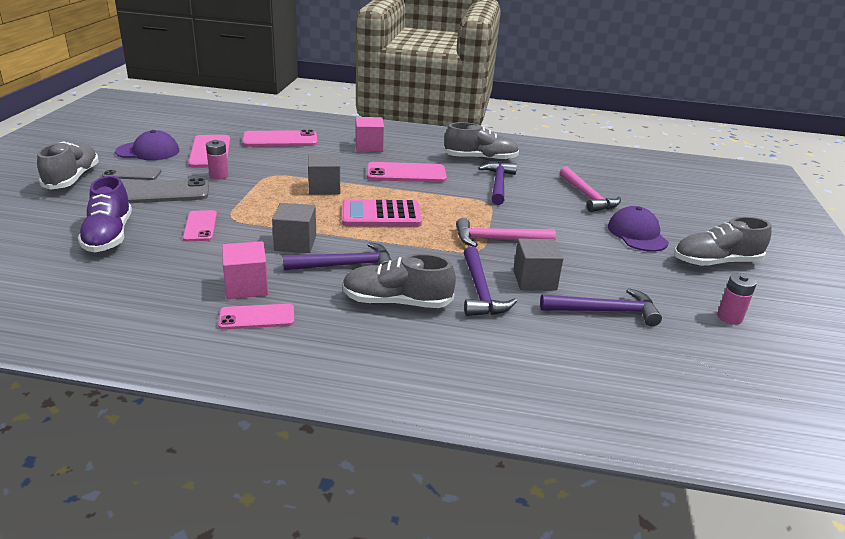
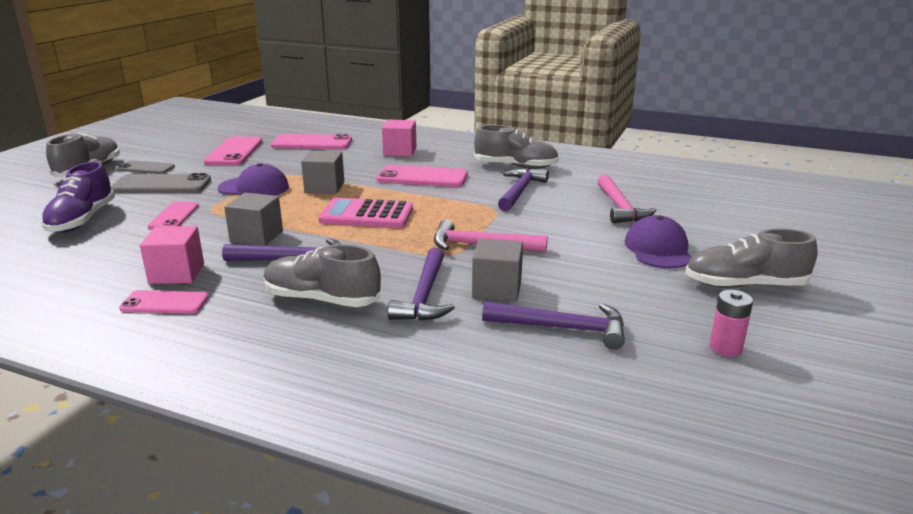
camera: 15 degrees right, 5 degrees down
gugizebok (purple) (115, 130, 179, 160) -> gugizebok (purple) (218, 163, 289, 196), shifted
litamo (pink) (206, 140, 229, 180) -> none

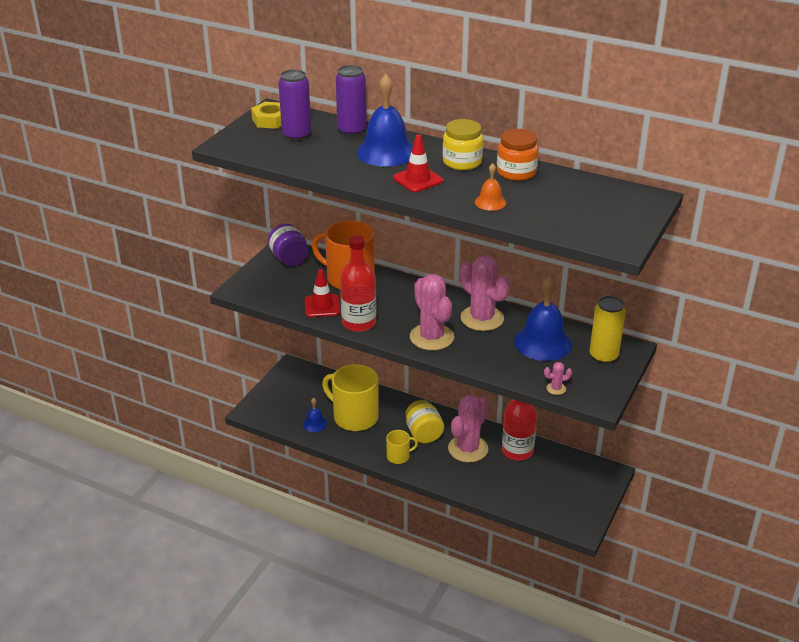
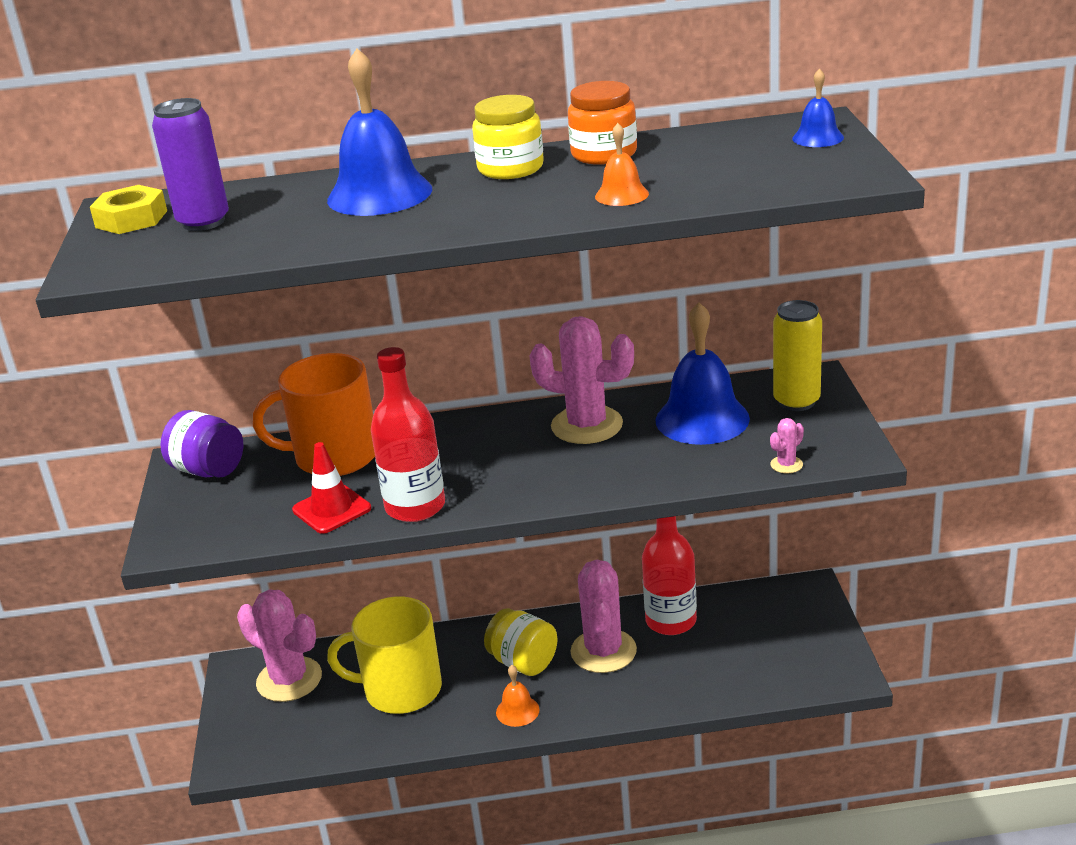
camera: 30 degrees left, 5 degrees down
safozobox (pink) (410, 274, 454, 351) -> safozobox (pink) (237, 590, 322, 702), shifted
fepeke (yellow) (386, 430, 418, 464) -> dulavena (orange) (496, 665, 540, 727)
dulavena (blue) (303, 398, 327, 432) -> dulavena (blue) (792, 68, 844, 147), shifted
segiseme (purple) (336, 65, 367, 136) -> none
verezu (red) (393, 134, 443, 192) -> none

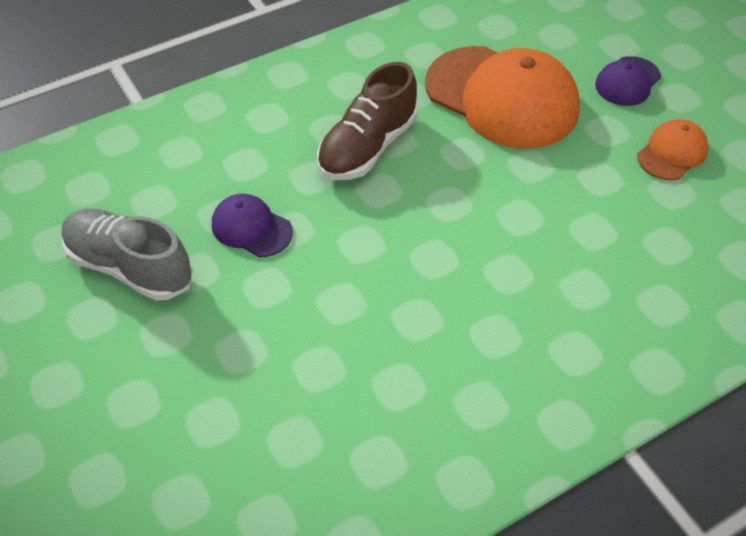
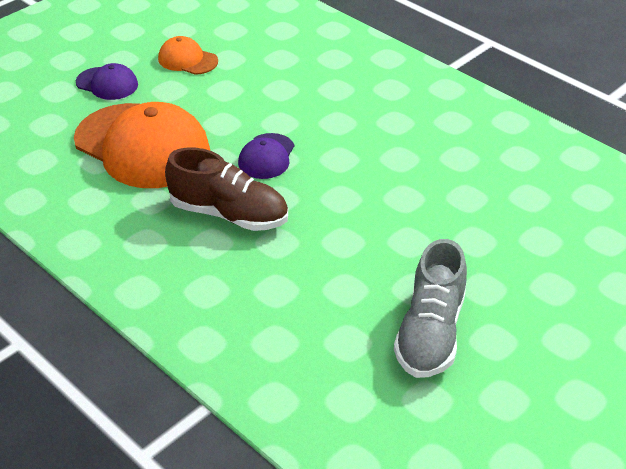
camera: 105 degrees left, 10 degrees down
gugizebok (orange) (425, 46, 580, 149) -> gugizebok (orange) (74, 102, 210, 188), 105 degrees clockwise
gugizebok (purple) (212, 194, 293, 257) -> gugizebok (purple) (238, 133, 294, 179), shifted

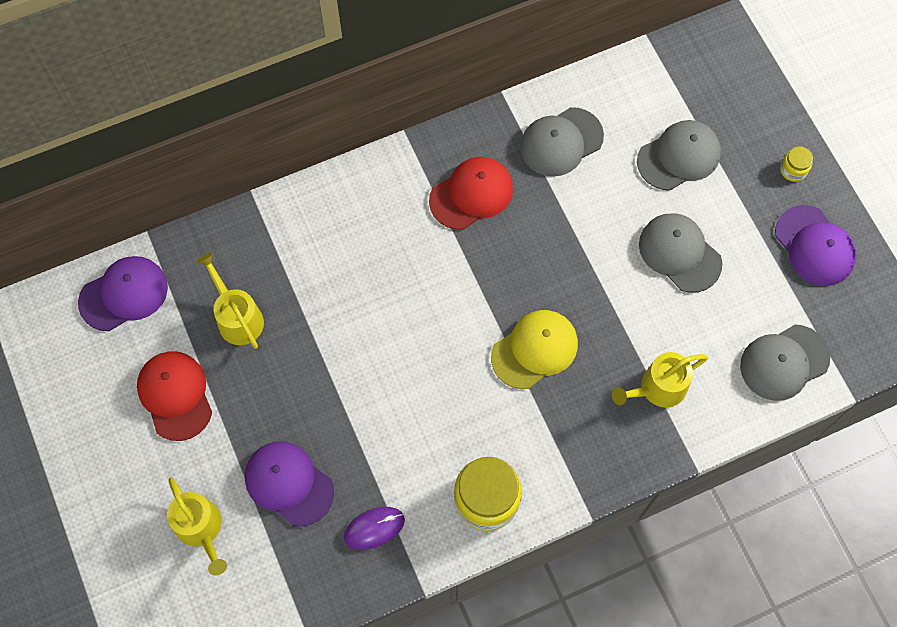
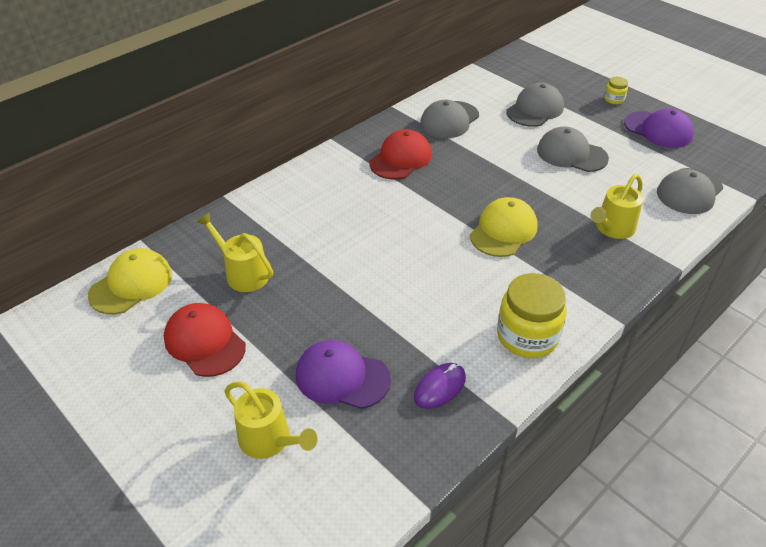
camera: 20 degrees left, 25 degrees down
gugizebok (purple) (78, 256, 168, 331) -> gugizebok (yellow) (88, 248, 172, 314)

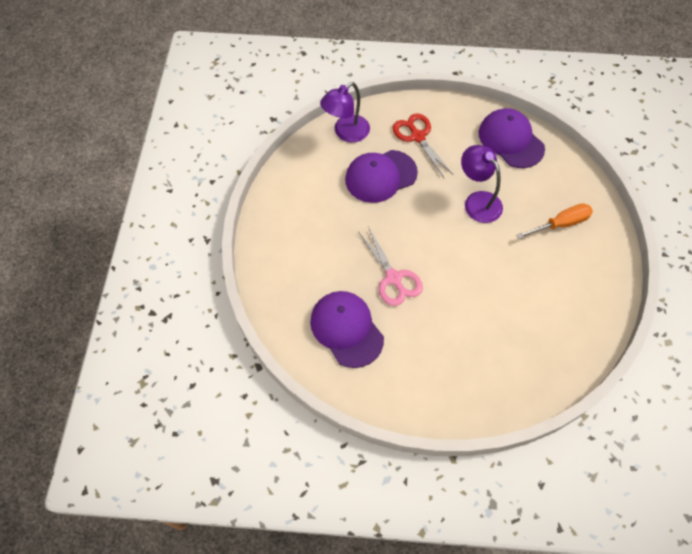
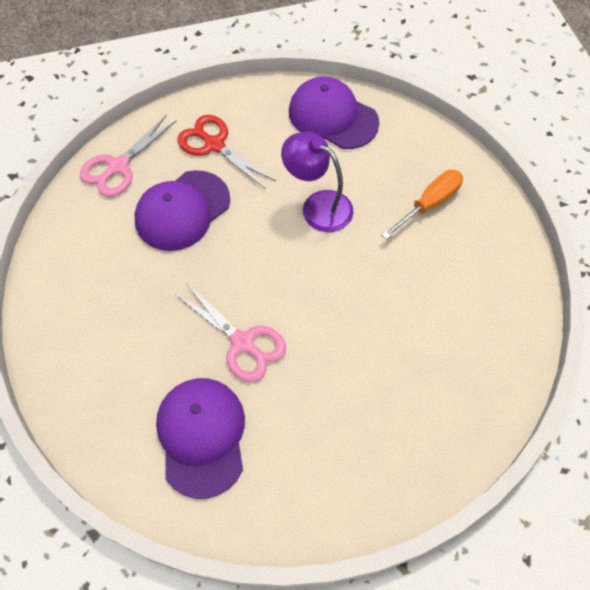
camera: 20 degrees left, 0 degrees up
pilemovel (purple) (320, 82, 370, 142) -> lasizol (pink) (80, 115, 177, 197)
gugizebok (purple) (310, 291, 384, 368) -> gugizebok (purple) (156, 378, 245, 499), 45 degrees clockwise

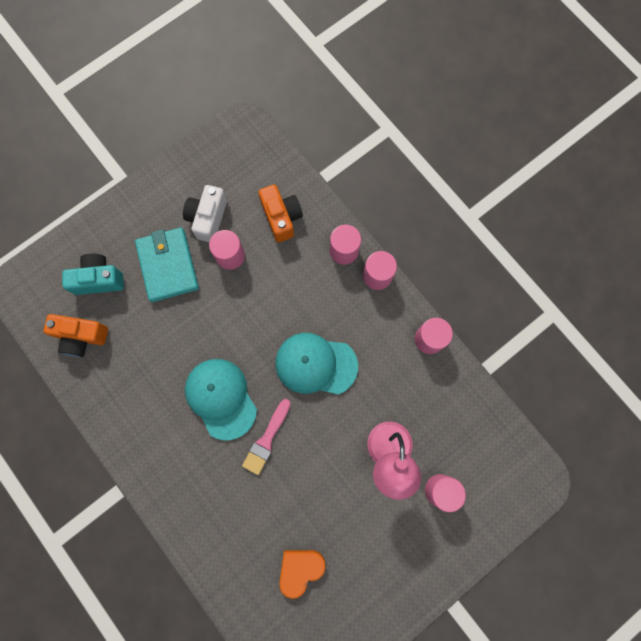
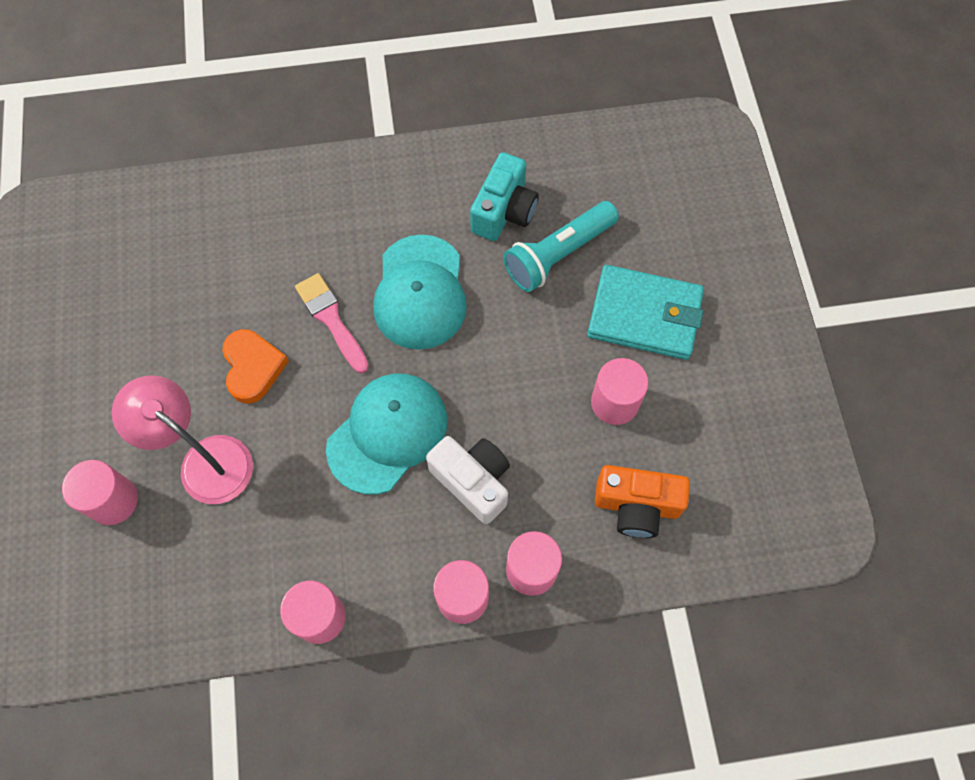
camera: 120 degrees right, 10 degrees down
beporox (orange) (279, 550, 326, 599) -> beporox (orange) (222, 329, 289, 403), shifted
gugizebok (turquoise) (185, 359, 257, 441) -> gugizebok (turquoise) (373, 234, 467, 350), 90 degrees clockwise
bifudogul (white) (183, 185, 227, 242) -> bifudogul (white) (426, 436, 510, 524), shifted
bifudogul (turquoise) (62, 254, 124, 295) -> bifudogul (turquoise) (470, 152, 539, 241), shifted
none -> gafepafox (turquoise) (503, 201, 619, 292)
bifudogul (orange) (43, 314, 108, 357) -> none

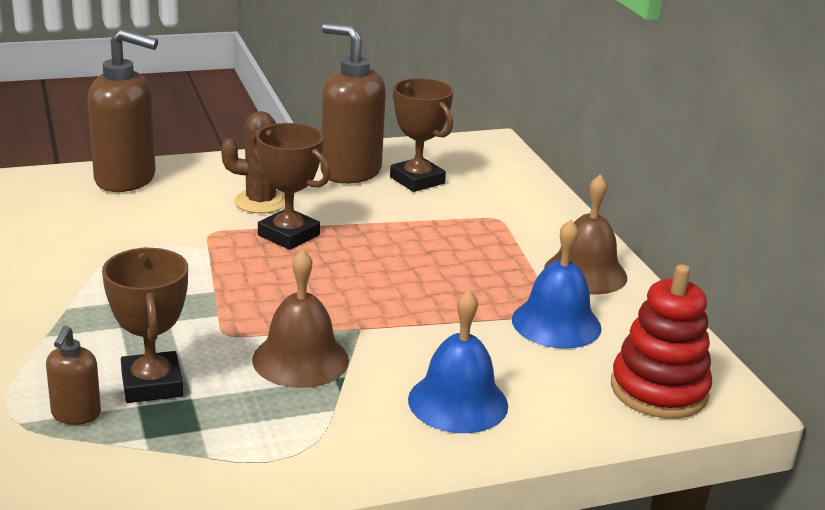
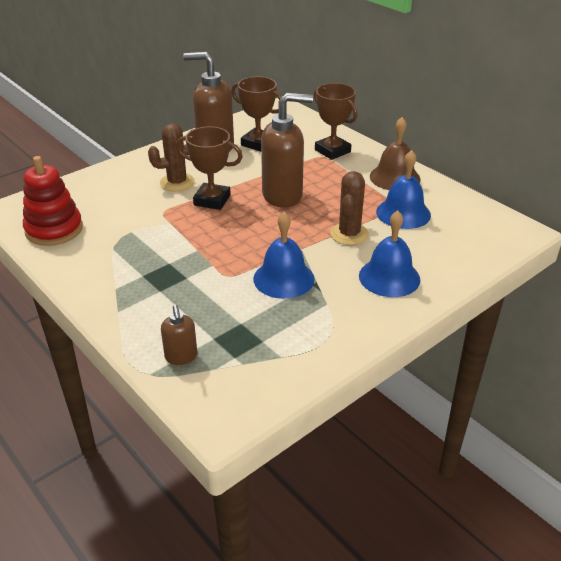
camera: 20 degrees left, 10 degrees up
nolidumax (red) (611, 264, 712, 419) -> nolidumax (red) (23, 156, 83, 246), shifted
dulavena (brown) (252, 249, 349, 388) -> dulavena (blue) (253, 212, 315, 299)
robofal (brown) (88, 29, 158, 192) -> robofal (brown) (261, 93, 313, 208), shifted
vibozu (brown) (102, 248, 188, 403) -> vibozu (brown) (314, 83, 358, 160), shifted
none -> safozobox (brown) (330, 171, 369, 245)

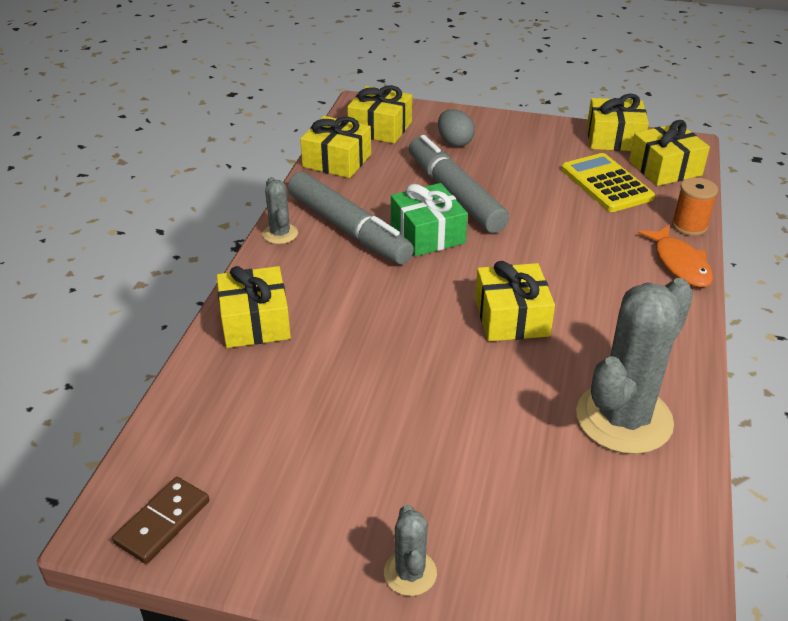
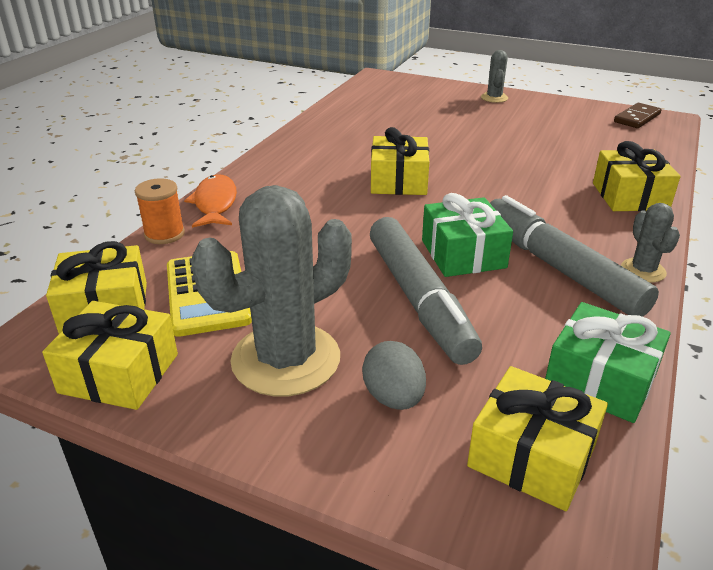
camera: 170 degrees left, 5 degrees down
safozobox (grey) (576, 278, 694, 454) -> safozobox (grey) (191, 185, 352, 396), shifted
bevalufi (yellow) (300, 116, 371, 178) -> bevalufi (green) (545, 302, 671, 423)

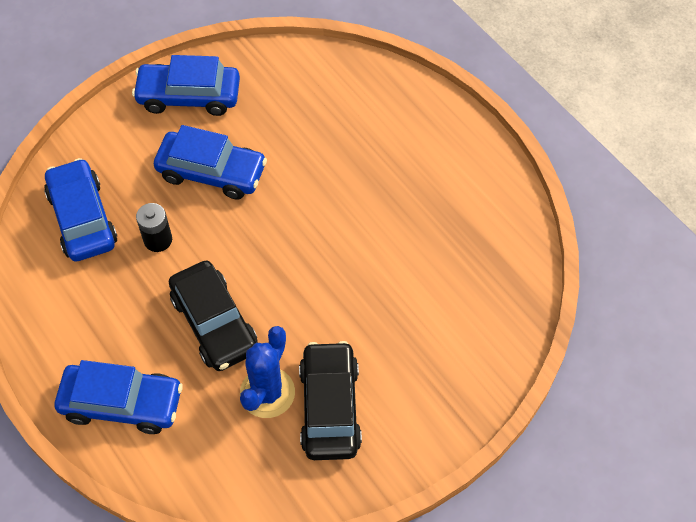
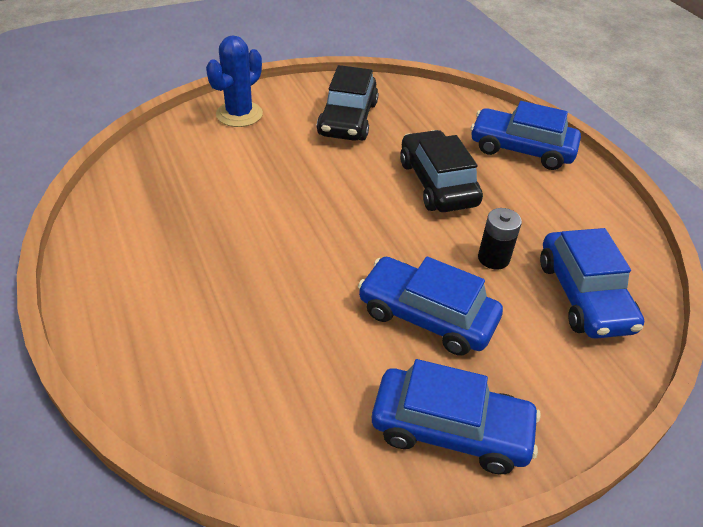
camera: 170 degrees left, 15 degrees down
safozobox (blue) (240, 326, 295, 418) -> safozobox (blue) (206, 35, 263, 127), shifted

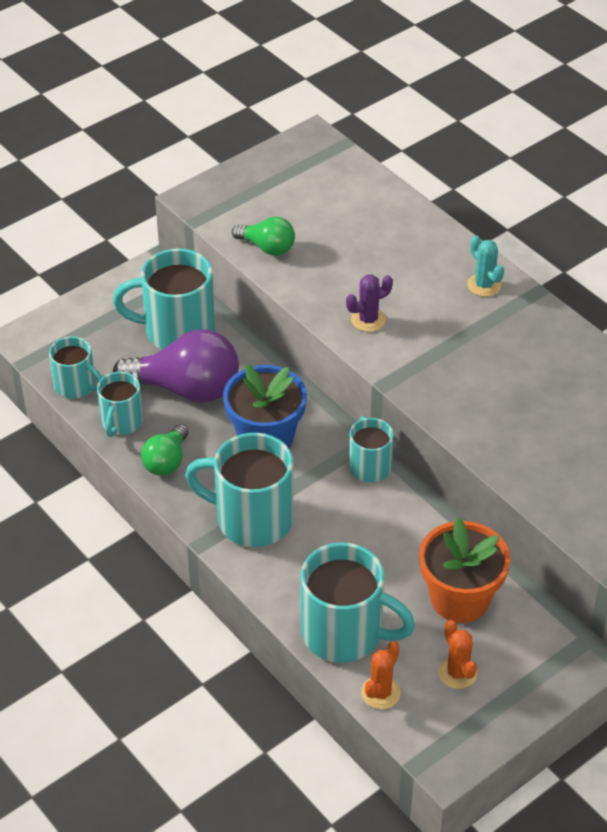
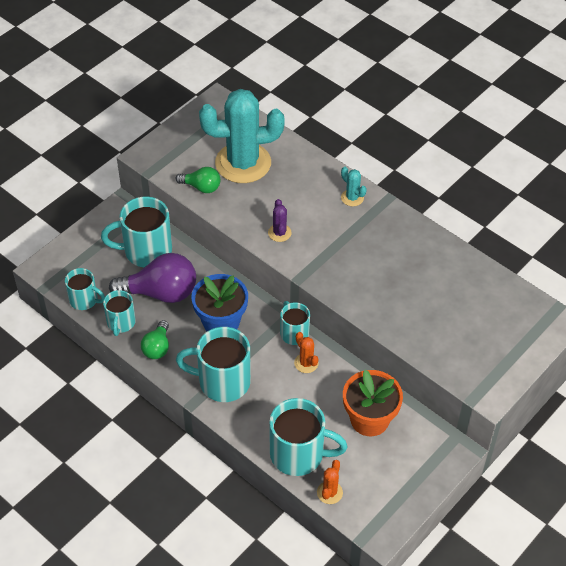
camera: 10 degrees left, 5 degrees up
none -> safozobox (turquoise) (199, 89, 285, 183)
safozobox (purple) (346, 274, 393, 332) -> safozobox (purple) (268, 199, 291, 242), 60 degrees counterclockwise
safozobox (orange) (438, 620, 477, 689) -> safozobox (orange) (294, 332, 319, 373), shifted

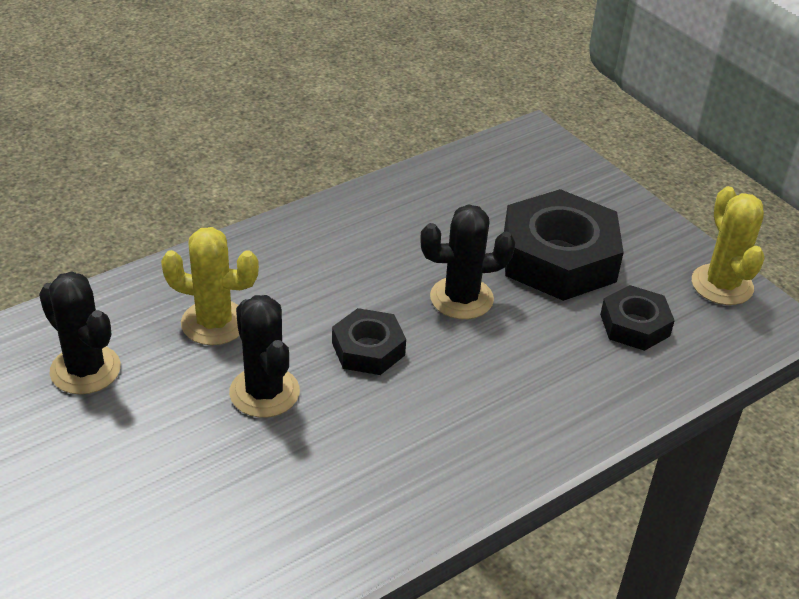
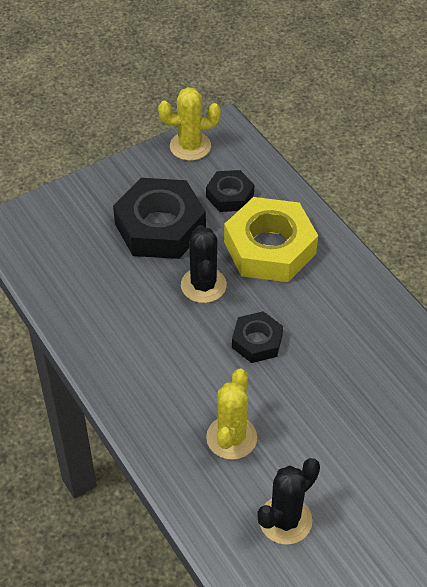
camera: 85 degrees left, 10 degrees up
none -> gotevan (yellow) (224, 197, 318, 282)
safozobox (black) (229, 295, 300, 418) -> none

